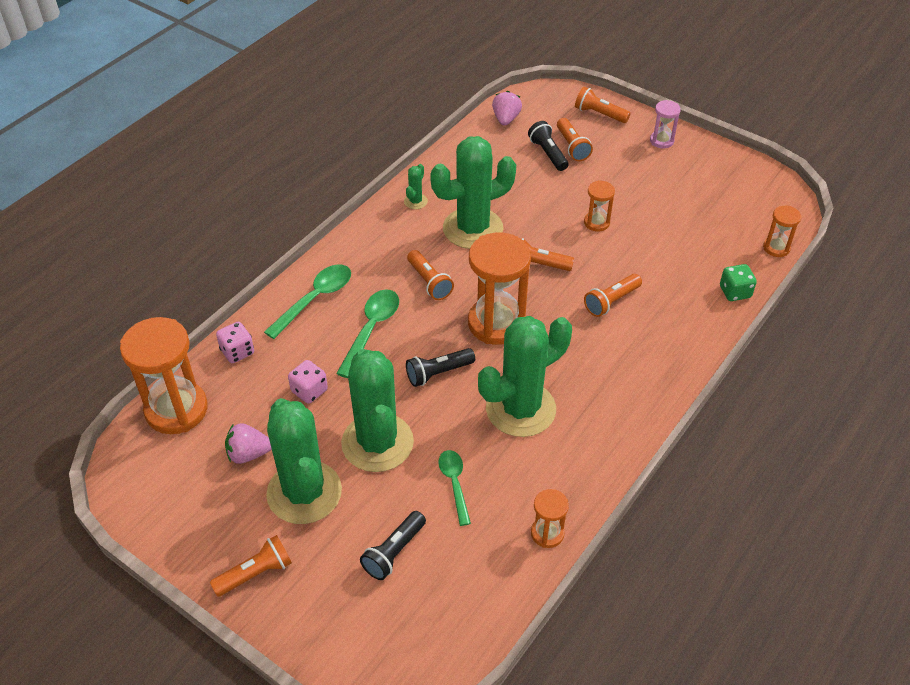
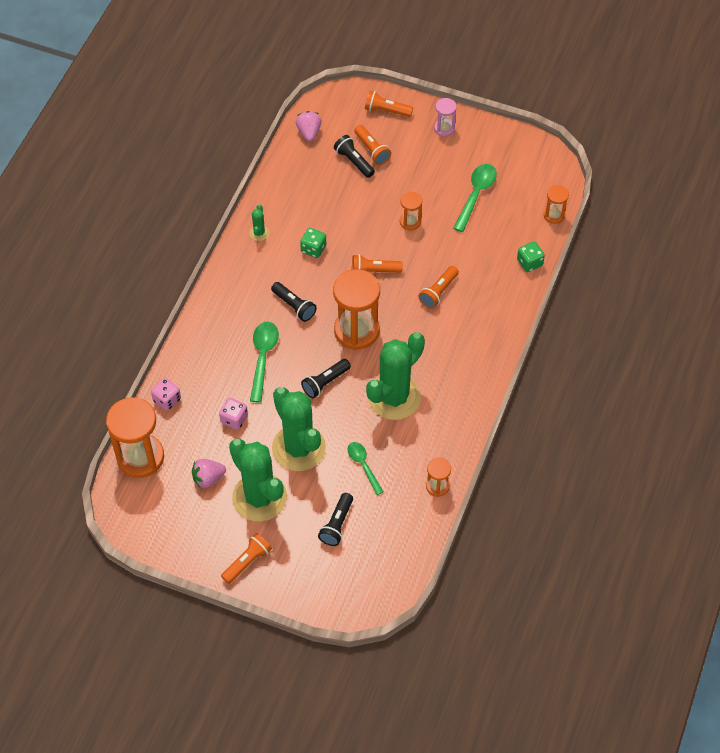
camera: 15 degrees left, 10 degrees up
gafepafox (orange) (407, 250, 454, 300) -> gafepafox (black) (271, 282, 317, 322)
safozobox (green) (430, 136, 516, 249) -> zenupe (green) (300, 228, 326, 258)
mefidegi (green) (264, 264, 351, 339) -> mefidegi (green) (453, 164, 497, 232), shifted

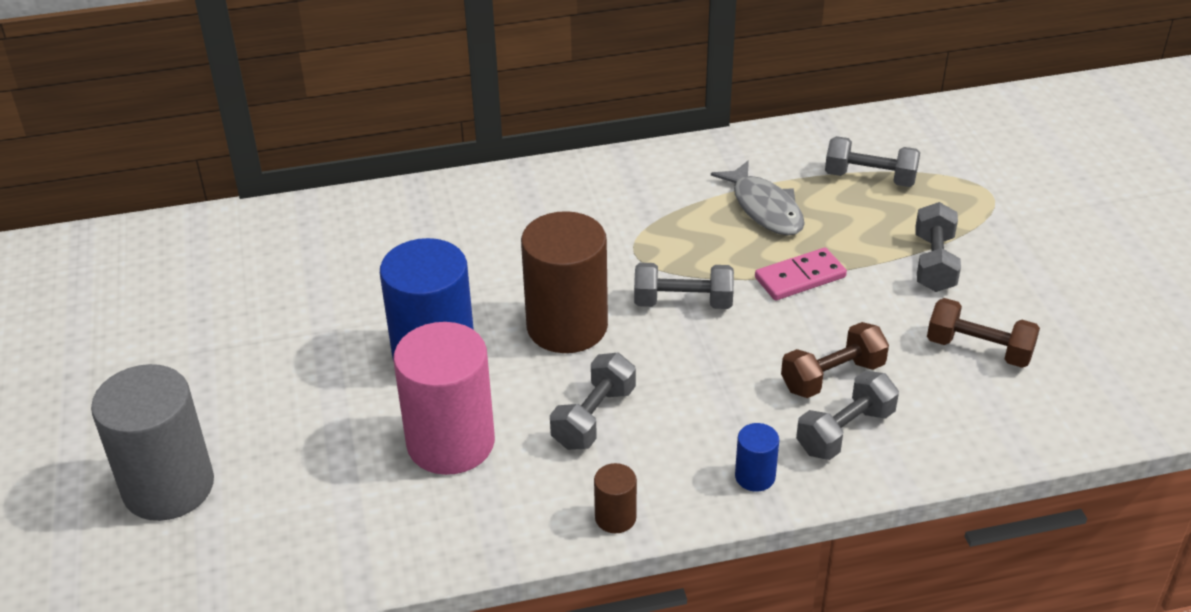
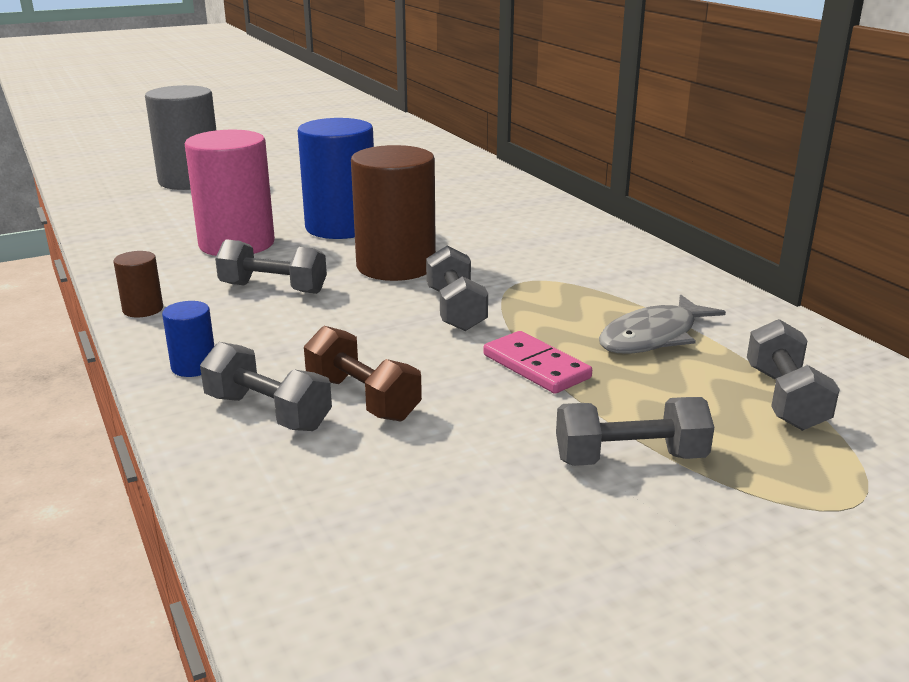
camera: 75 degrees right, 15 degrees down
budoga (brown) (927, 298, 1040, 368) -> none

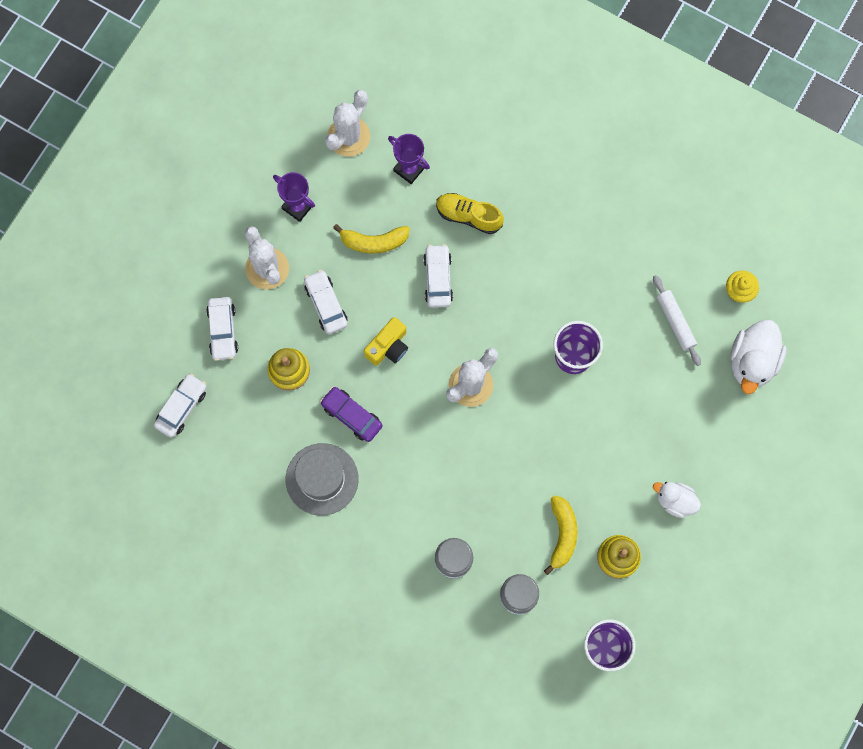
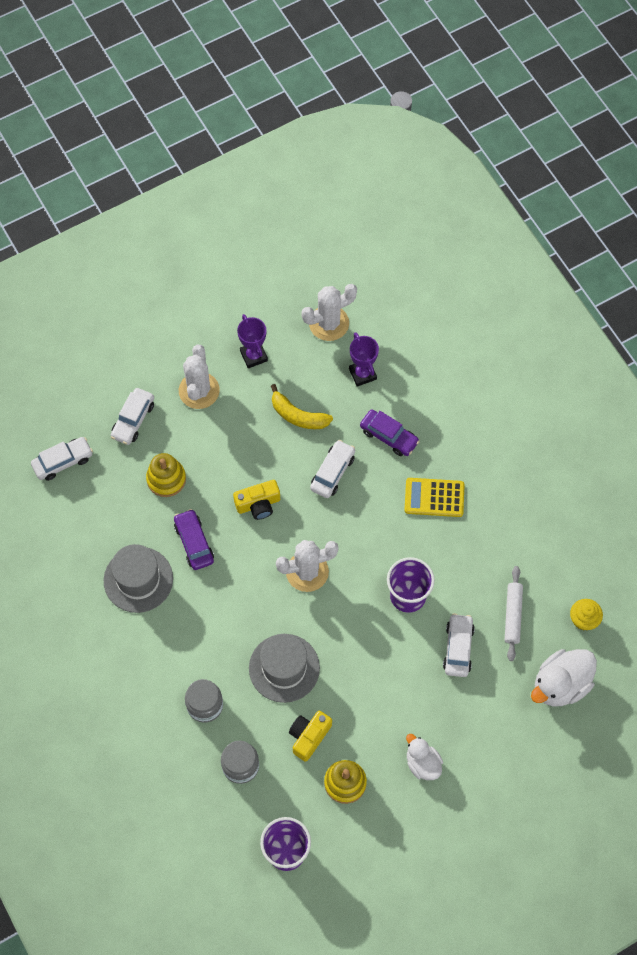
camera: 30 degrees right, 10 degrees down
none -> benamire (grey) (249, 634, 320, 703)
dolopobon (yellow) (544, 496, 577, 575) -> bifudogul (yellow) (289, 711, 332, 762)
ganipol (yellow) (436, 193, 504, 234) -> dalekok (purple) (360, 410, 420, 456)
none -> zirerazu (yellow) (404, 478, 465, 517)
dalekok (white) (304, 270, 348, 334) -> dalekok (white) (443, 613, 475, 677), shifted

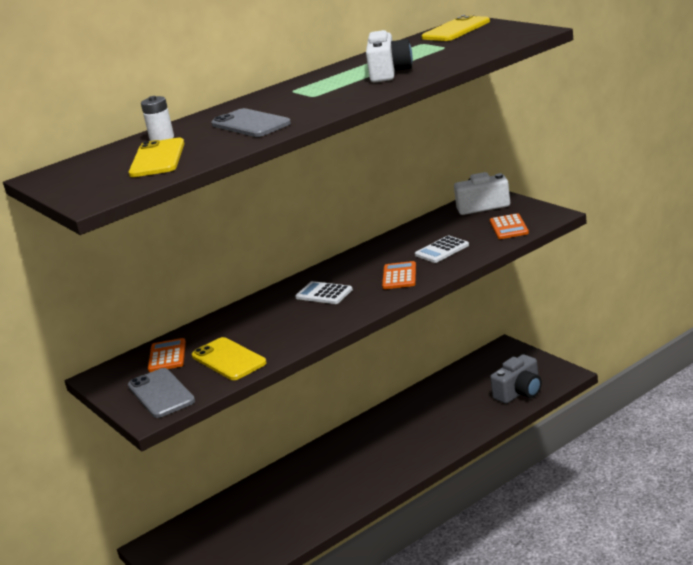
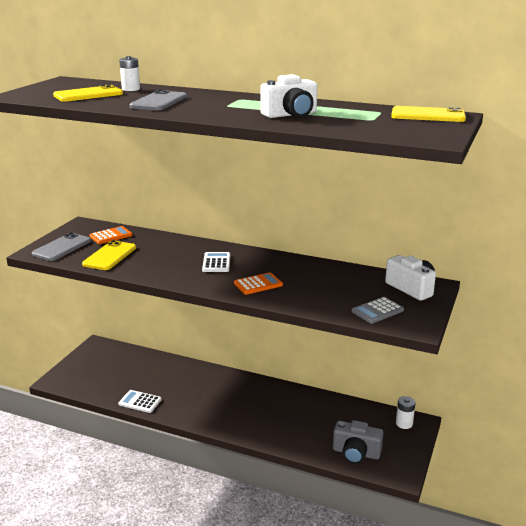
camera: 55 degrees right, 0 degrees up
zirerazu (white) (415, 235, 469, 263) -> zirerazu (white) (118, 390, 162, 413), shifted
zirerazu (orange) (490, 213, 529, 239) -> zirerazu (grey) (352, 297, 404, 324)
none -> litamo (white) (396, 396, 415, 429)

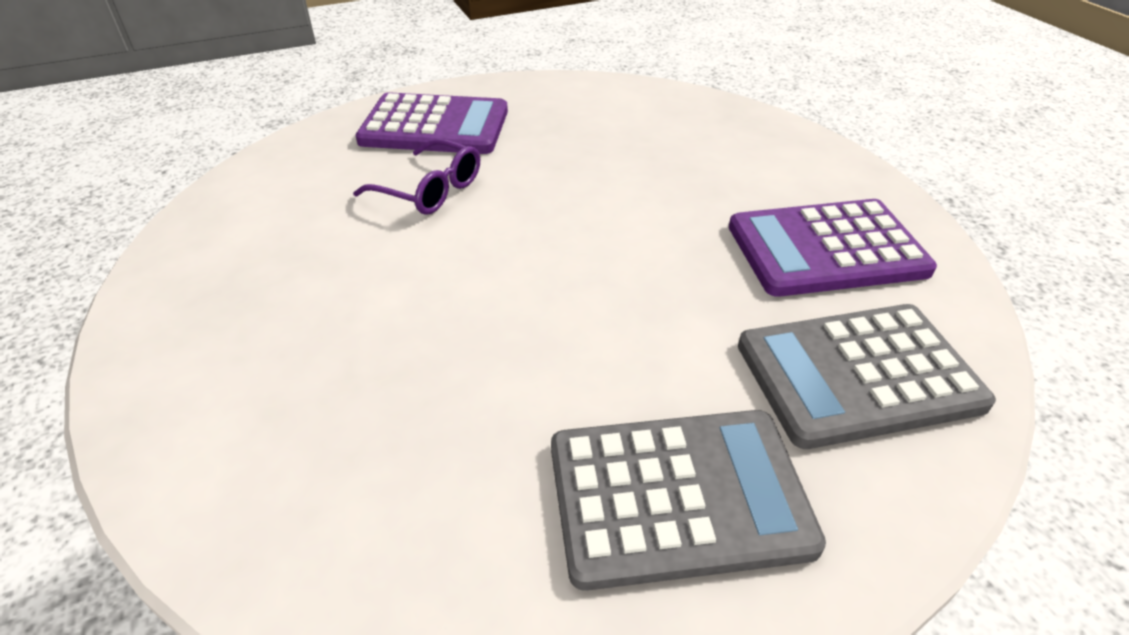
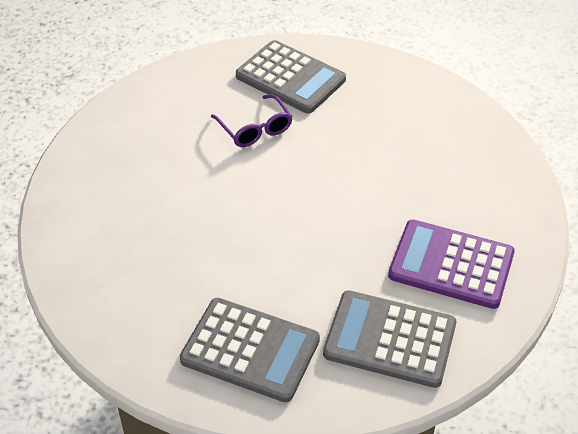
camera: 30 degrees right, 5 degrees up
zirerazu (purple) (356, 92, 508, 154) -> zirerazu (grey) (236, 40, 346, 114)

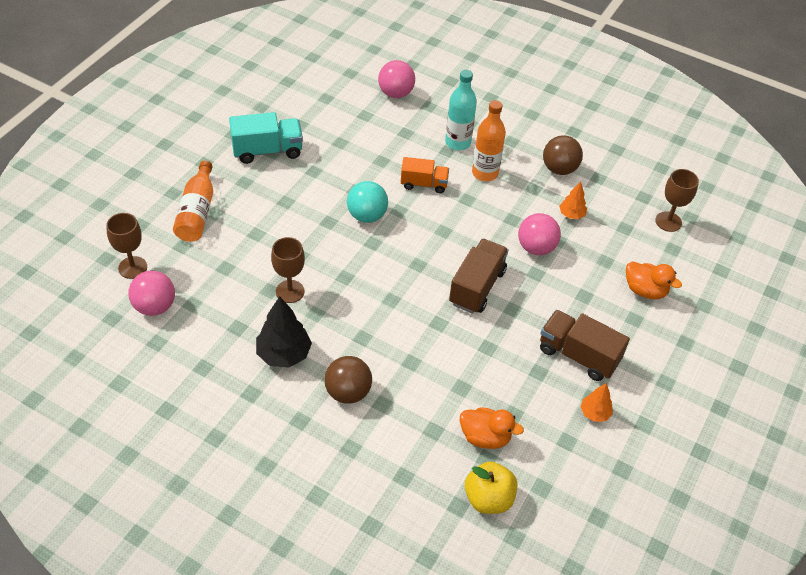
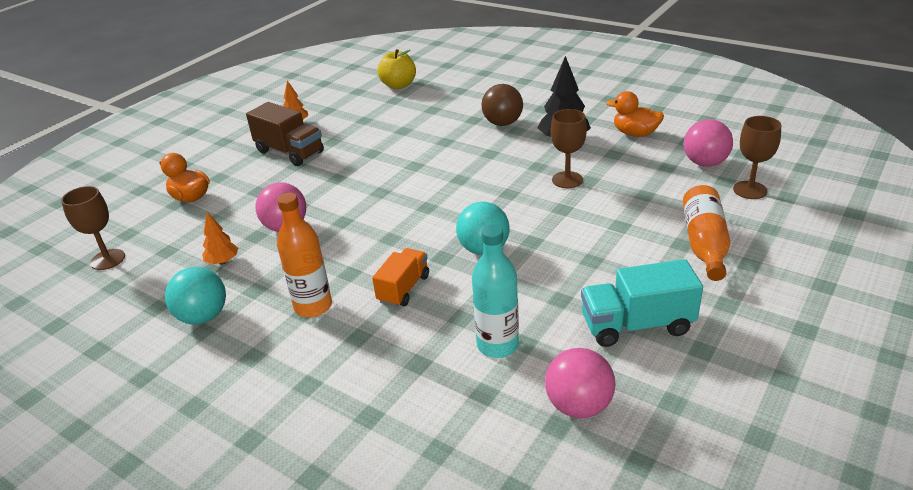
camera: 170 degrees left, 15 degrees down
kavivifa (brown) (543, 135, 583, 175) -> kavivifa (turquoise) (165, 267, 226, 324)
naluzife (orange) (401, 157, 449, 193) -> naluzife (orange) (372, 248, 429, 307), 105 degrees clockwise
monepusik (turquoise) (445, 70, 477, 150) -> monepusik (turquoise) (472, 225, 519, 358), shifted
kavivifa (pink) (378, 60, 415, 98) -> kavivifa (pink) (545, 348, 616, 418), shifted
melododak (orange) (460, 407, 524, 449) -> melododak (orange) (606, 91, 664, 137), shifted
naluzife (brown) (449, 239, 509, 314) -> none

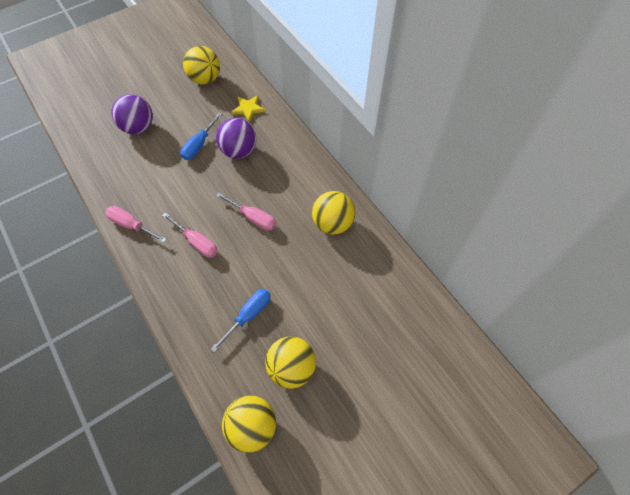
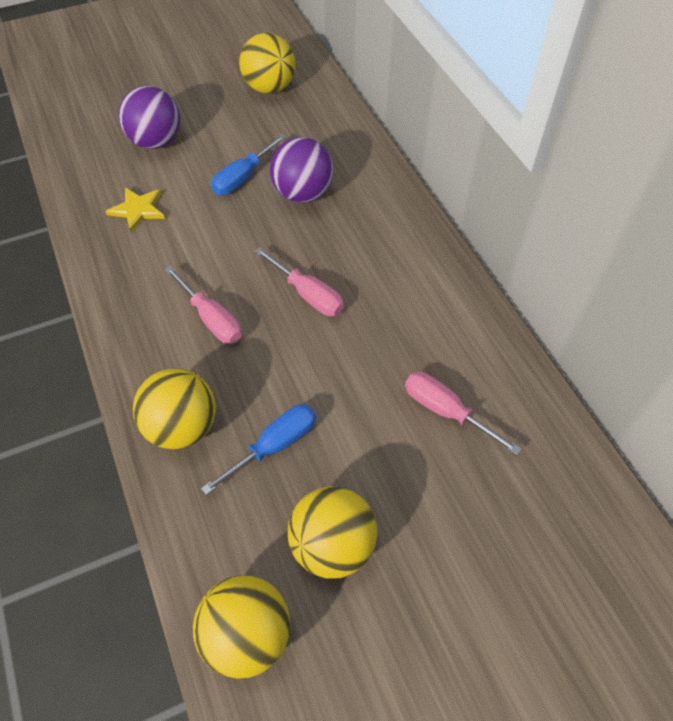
camera: 10 degrees right, 5 degrees down
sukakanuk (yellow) (231, 95, 266, 122) -> sukakanuk (yellow) (105, 187, 165, 232), shifted
kavivifa (yellow) (312, 191, 355, 235) -> kavivifa (yellow) (133, 368, 216, 449), shifted
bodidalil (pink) (105, 206, 167, 243) -> bodidalil (pink) (405, 372, 521, 455), shifted

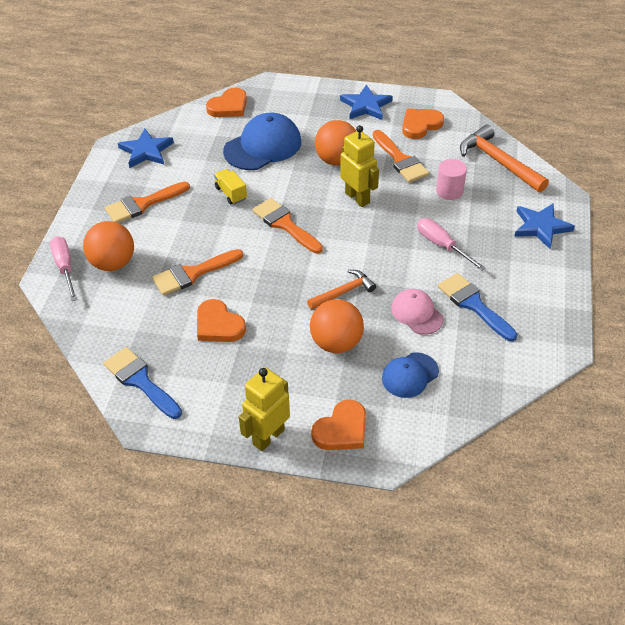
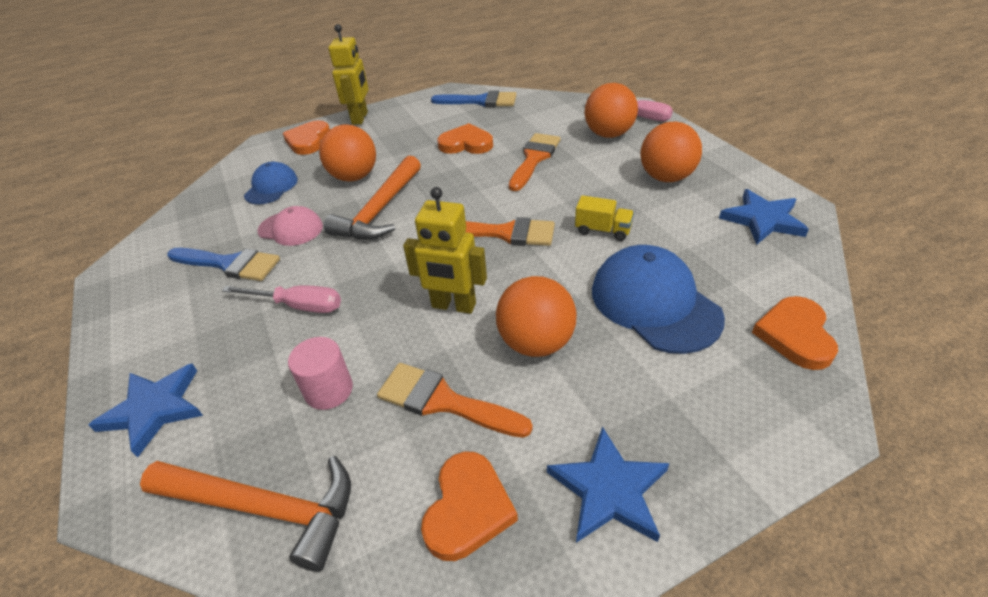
camera: 145 degrees right, 5 degrees down
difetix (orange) (307, 270, 376, 309) -> difetix (orange) (324, 155, 421, 240), x1.64
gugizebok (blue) (223, 113, 301, 170) -> gugizebok (blue) (592, 245, 725, 354), 135 degrees clockwise
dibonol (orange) (105, 182, 190, 223) -> kavivifa (orange) (640, 122, 702, 182)

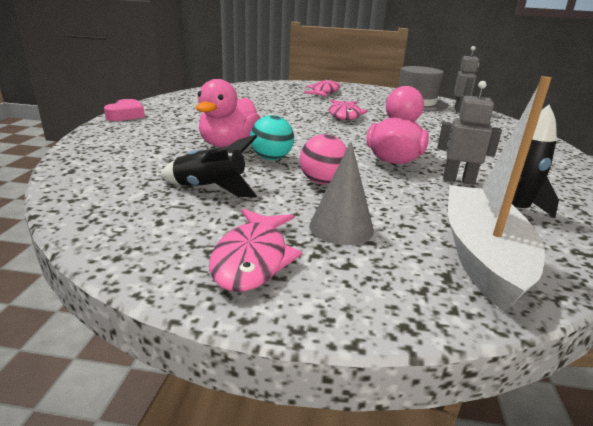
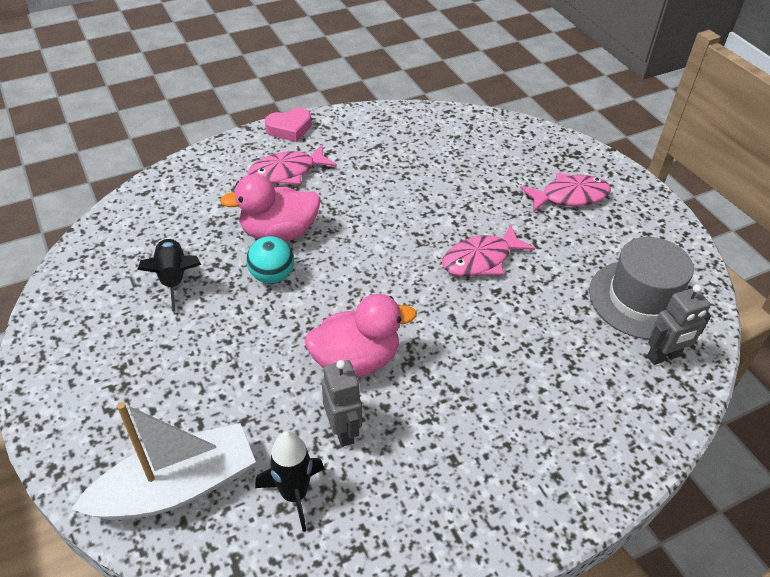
camera: 55 degrees right, 20 degrees up
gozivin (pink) (209, 209, 302, 292) -> gozivin (pink) (247, 144, 337, 184), shifted
kavivifa (pink) (300, 134, 347, 184) -> none
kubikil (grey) (309, 141, 374, 245) -> none

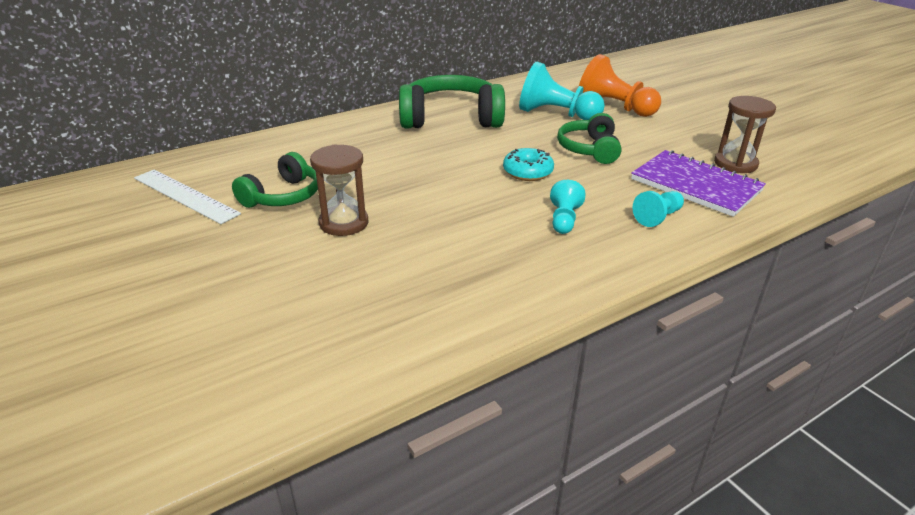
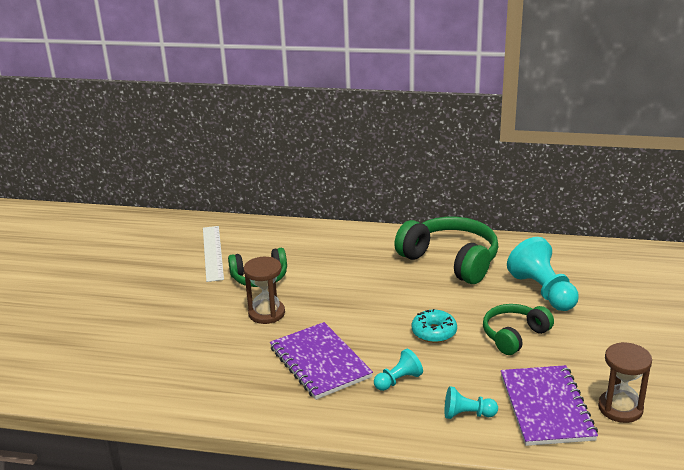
camera: 45 degrees right, 5 degrees down
none -> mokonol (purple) (270, 322, 373, 400)
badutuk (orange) (579, 54, 661, 117) -> none

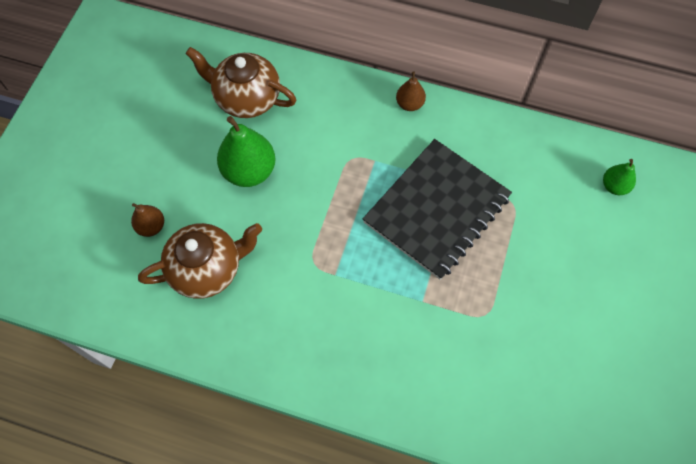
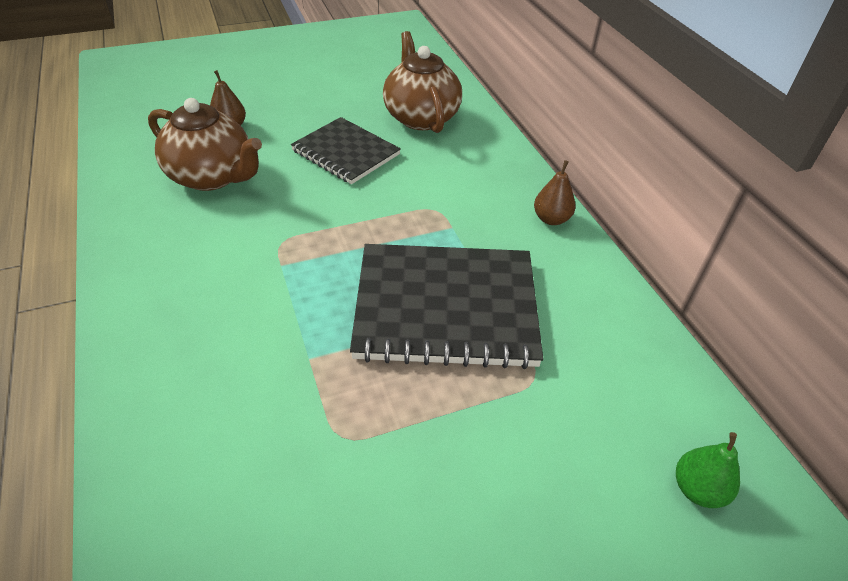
camera: 50 degrees right, 20 degrees down
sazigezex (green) (217, 116, 275, 187) -> mokonol (black) (291, 117, 401, 184)

